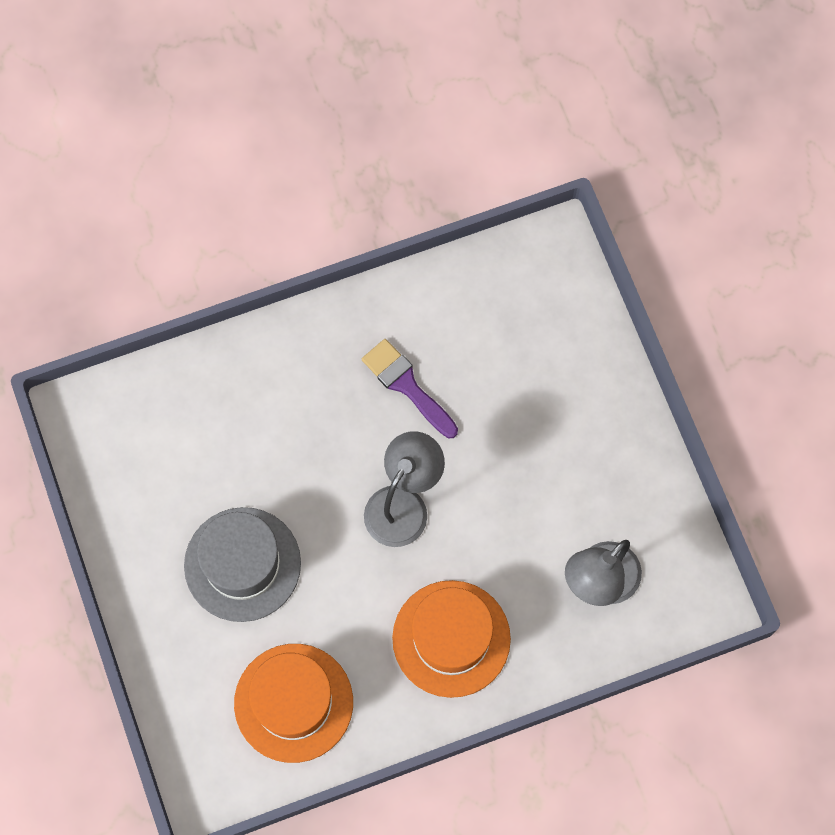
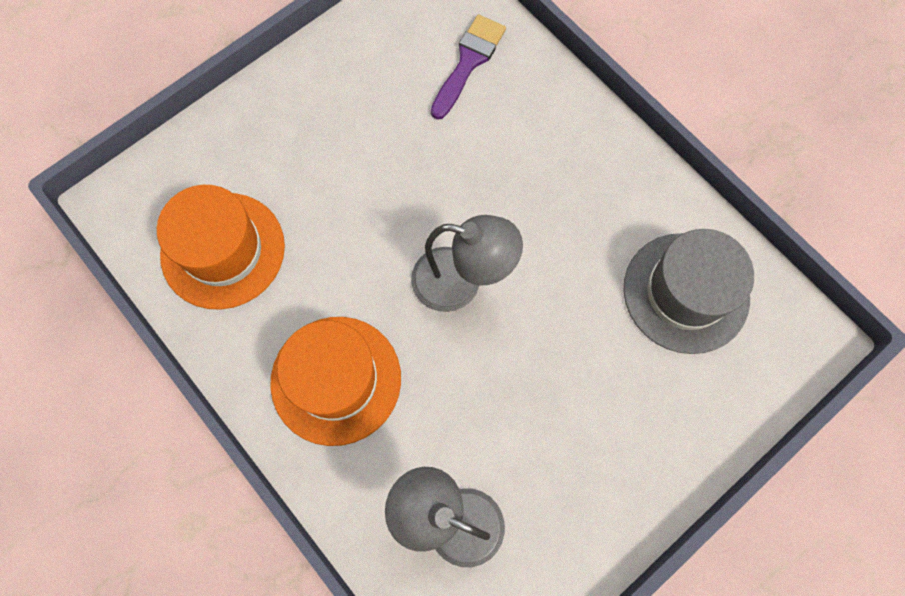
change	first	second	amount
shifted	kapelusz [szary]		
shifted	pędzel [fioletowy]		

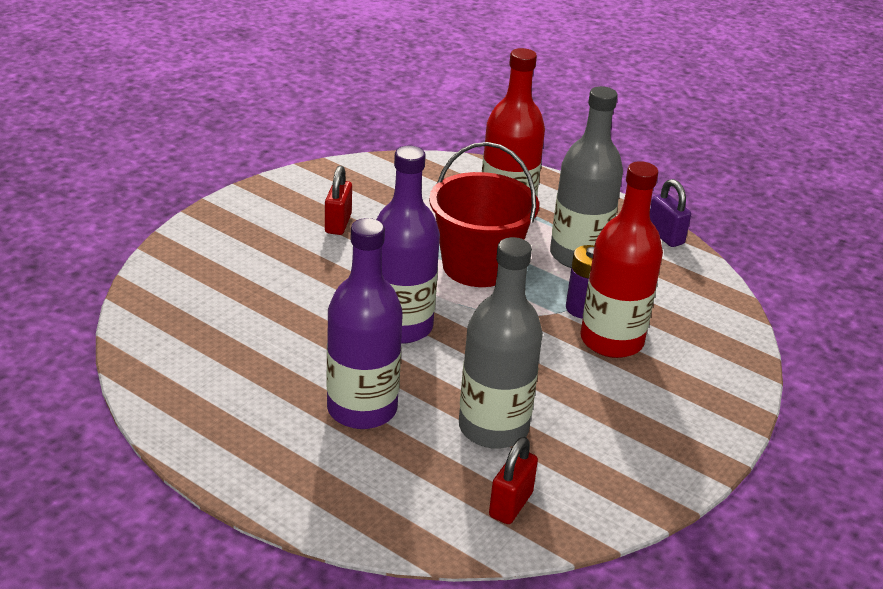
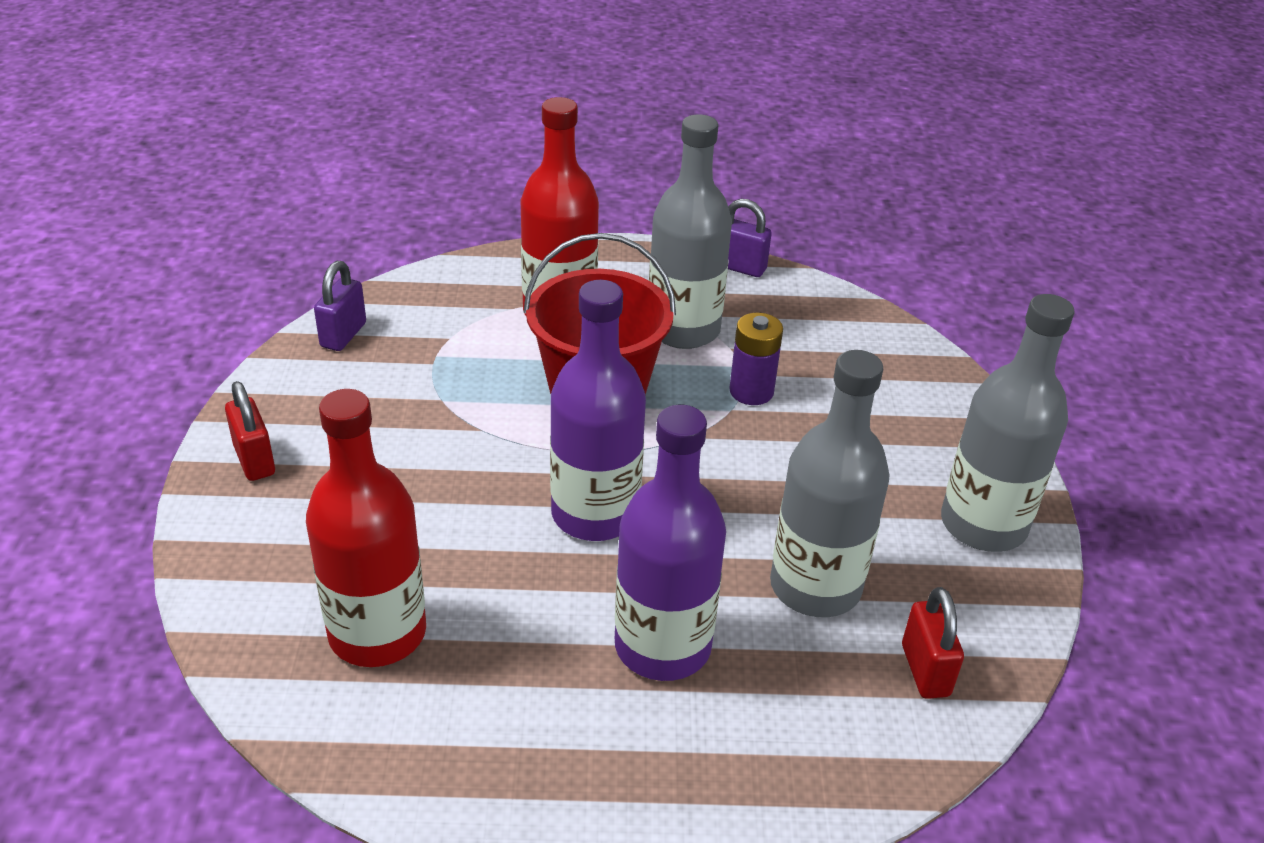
change	first	second	amount
shifted	kłódka [czerwony] (no. 1 from left)		
shifted	butelka [czerwony] (no. 2 from left in the first image)	butelka [czerwony] (no. 1 from left)	
new		kłódka [fioletowy] (no. 1 from left)	
new		butelka [szary] (no. 3 from left)	

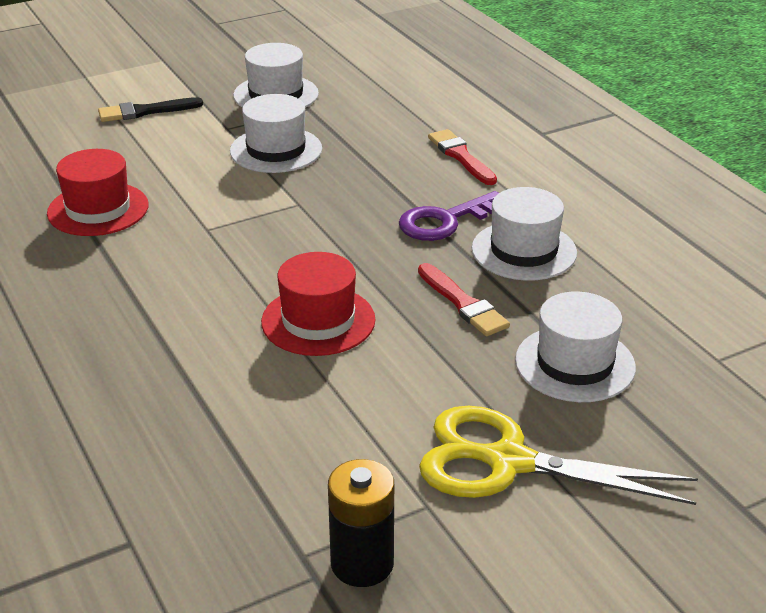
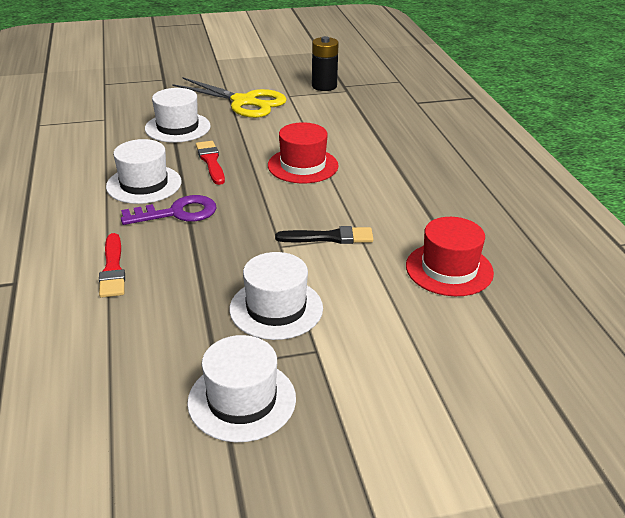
change	first	second	amount
shifted	pędzel [czarny]		

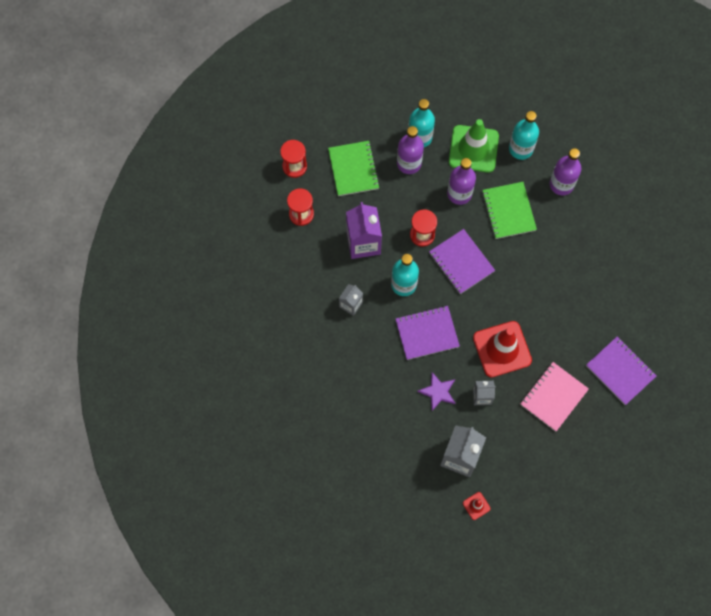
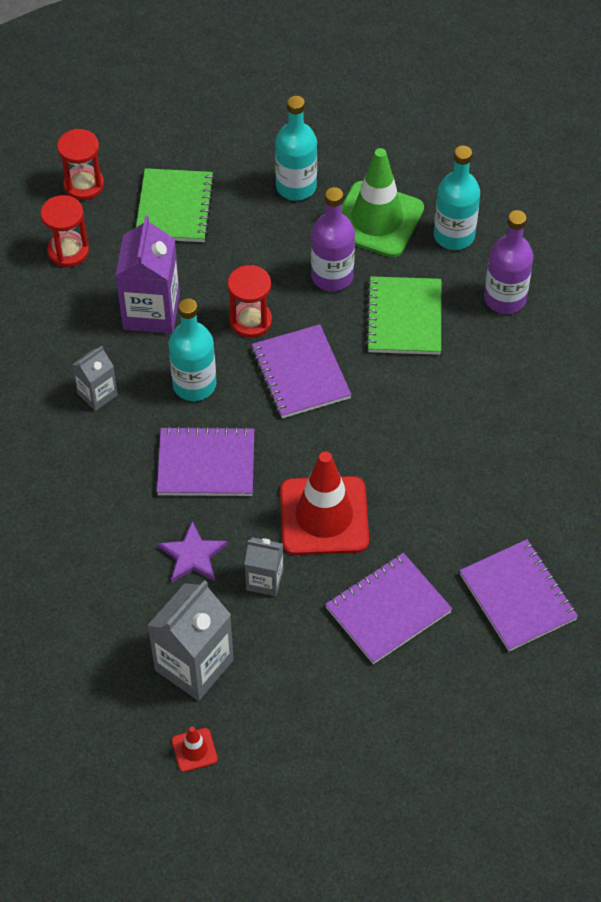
change	first	second	amount
gone	butelka [fioletowy] (no. 1 from left)		
repainted	zeszyt [różowy]	zeszyt [fioletowy] (no. 3 from left)	

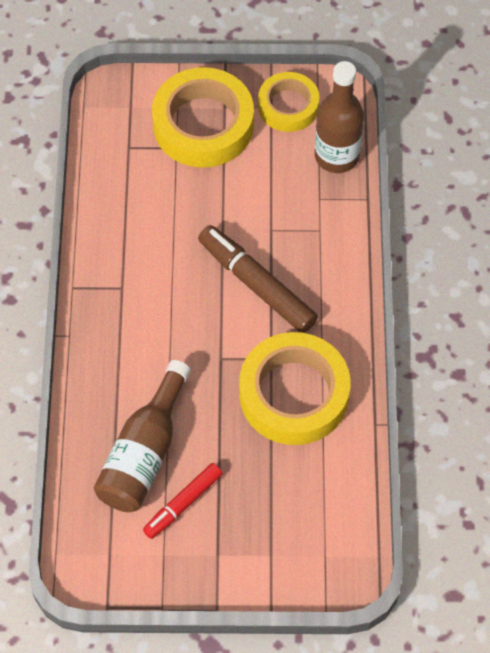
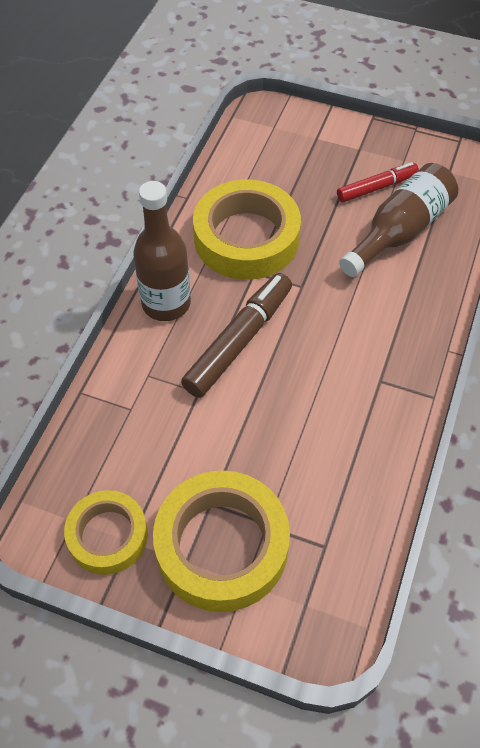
change	first	second	amount
rotated	flamaster [brązowy]		120 degrees counterclockwise
shifted	butelka [brązowy] (no. 2 from left in the first image)	butelka [brązowy] (no. 1 from left)	

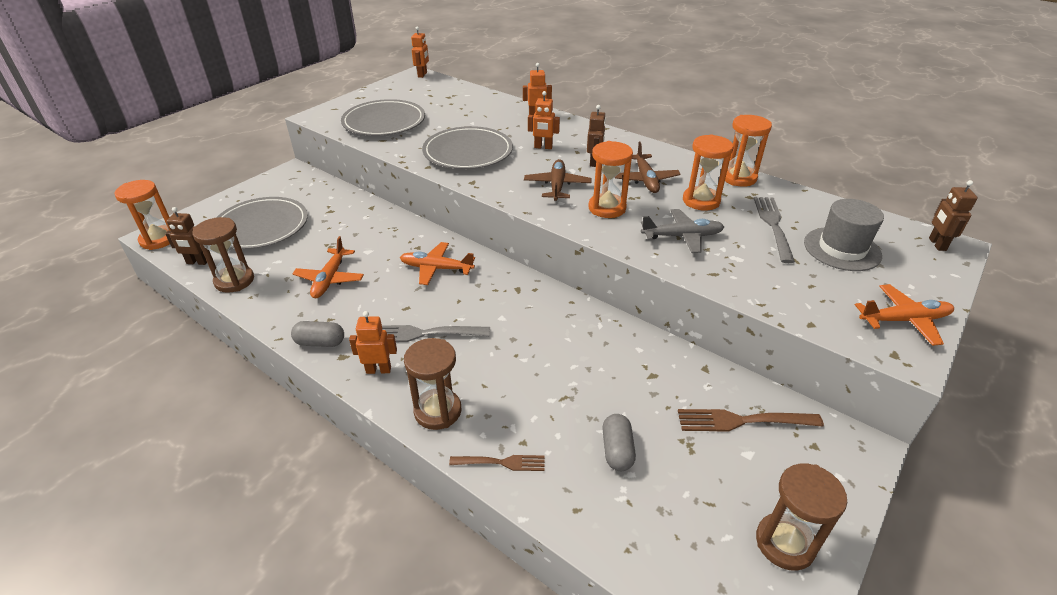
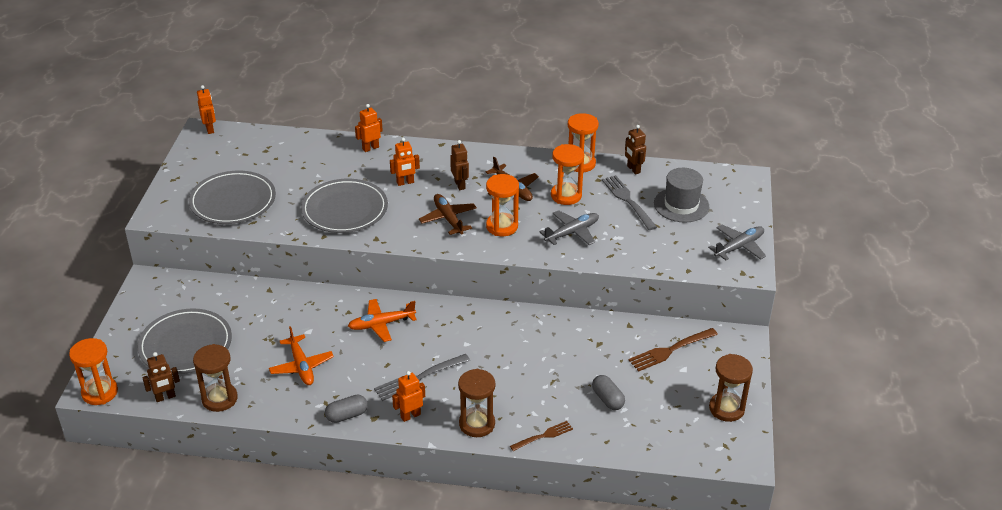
change	first	second	amount
repainted	samolot [pomarańczowy] (no. 3 from left)	samolot [szary] (no. 2 from left)	
shifted	robot [brązowy] (no. 3 from left)		

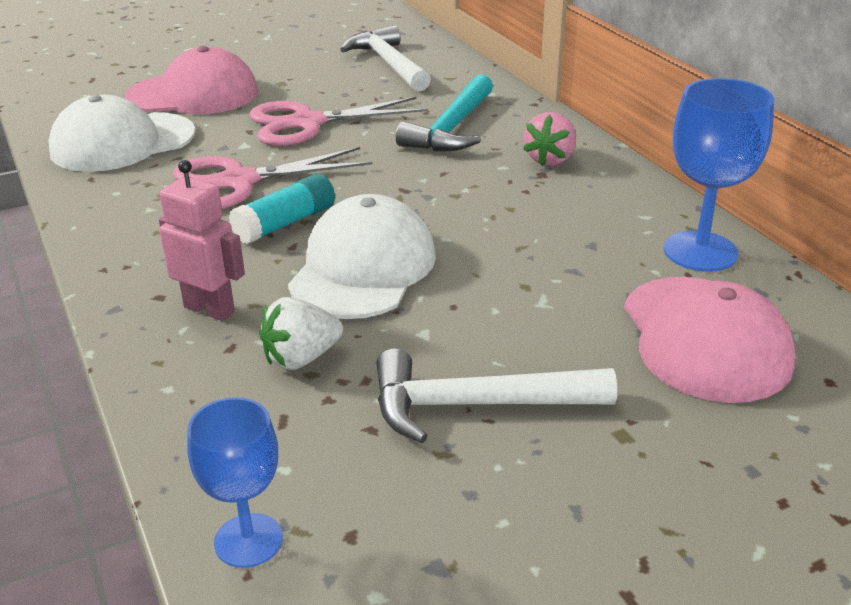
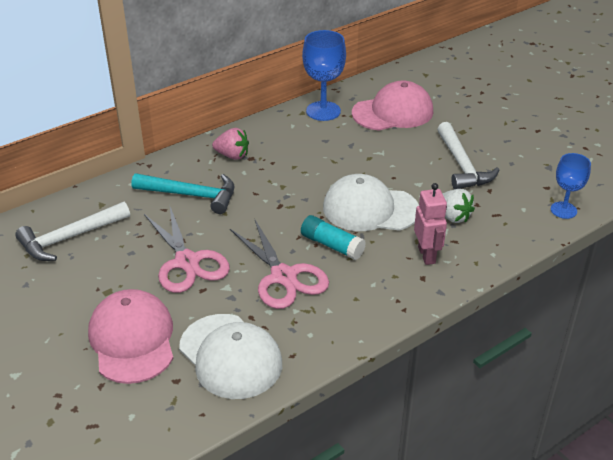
change	first	second	amount
rotated	robot [różowy]		150 degrees clockwise

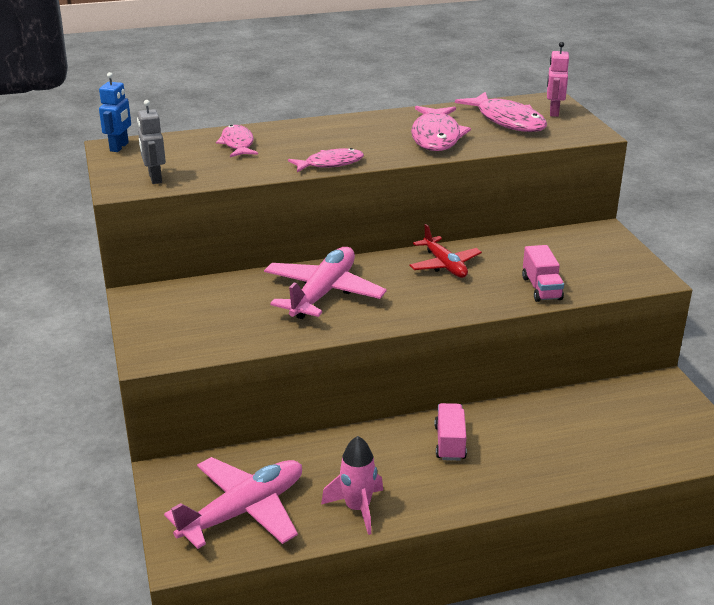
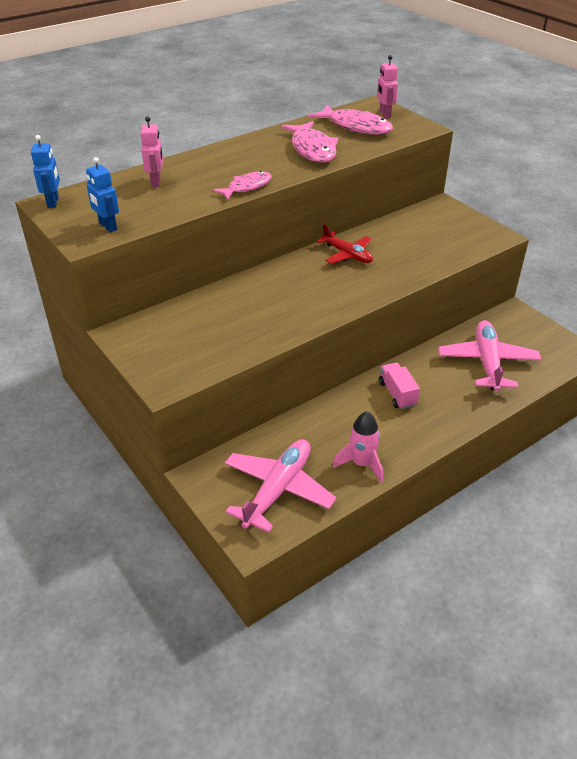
change	first	second	amount
repainted	robot [szary]	robot [niebieski] (no. 2 from left)	
swapped	ryba [różowy] (no. 1 from left)	robot [różowy] (no. 1 from left)	
shifted	samolot [różowy] (no. 2 from left)		
gone	ciężarówka [różowy] (no. 2 from left)		

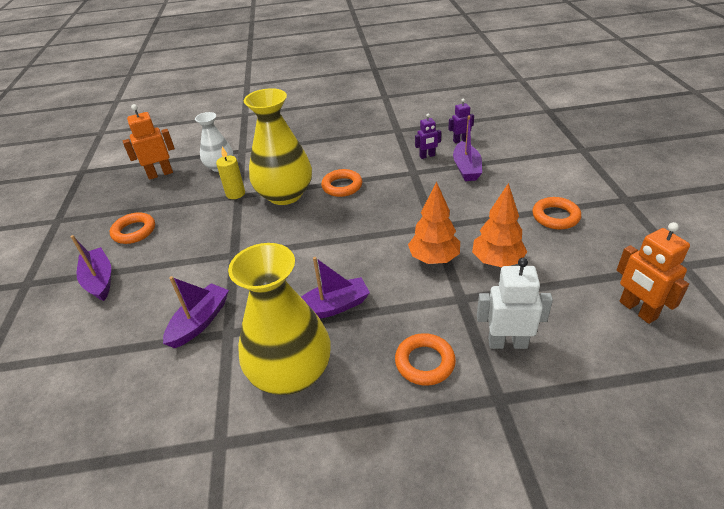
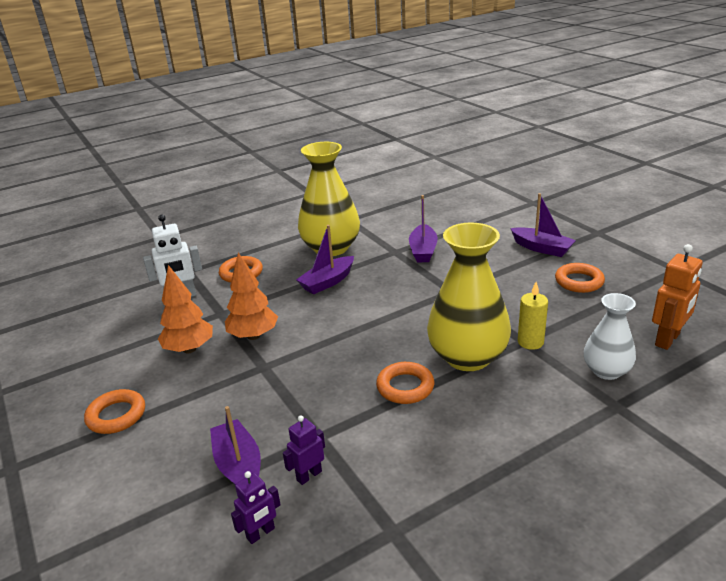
change	first	second	amount
gone	robot [pomarańczowy] (no. 2 from left)		

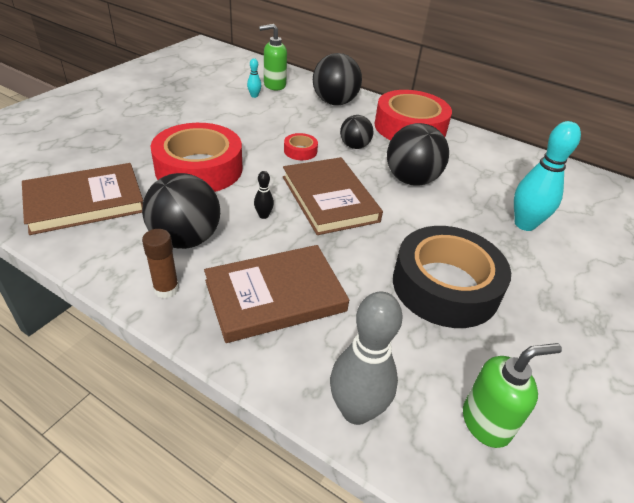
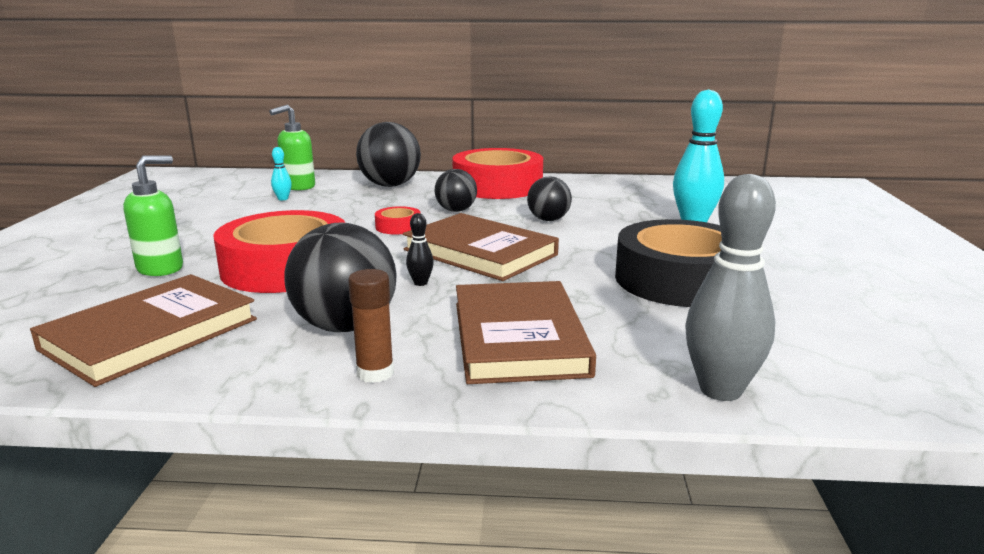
change	first	second	amount
rotated	książka [brązowy] (no. 2 from left in the first image)	książka [brązowy] (no. 3 from left)	45 degrees counterclockwise
scaled	piłka [czarny] (no. 4 from left)		x0.60
shifted	dozownik mydła [zielony] (no. 2 from left in the first image)	dozownik mydła [zielony] (no. 1 from left)	

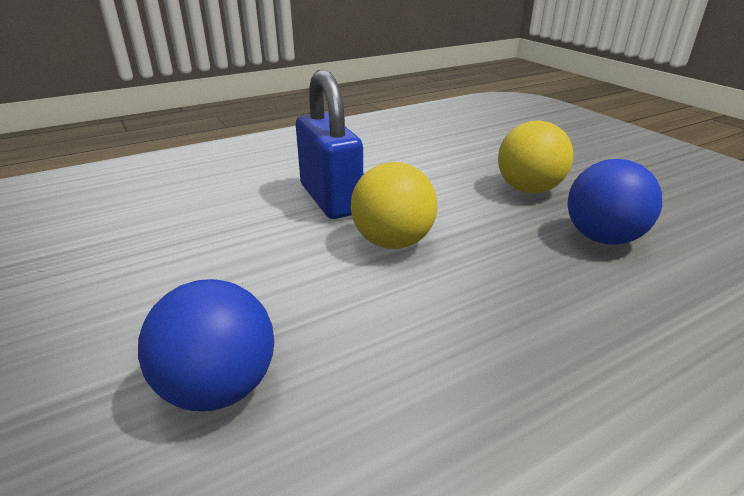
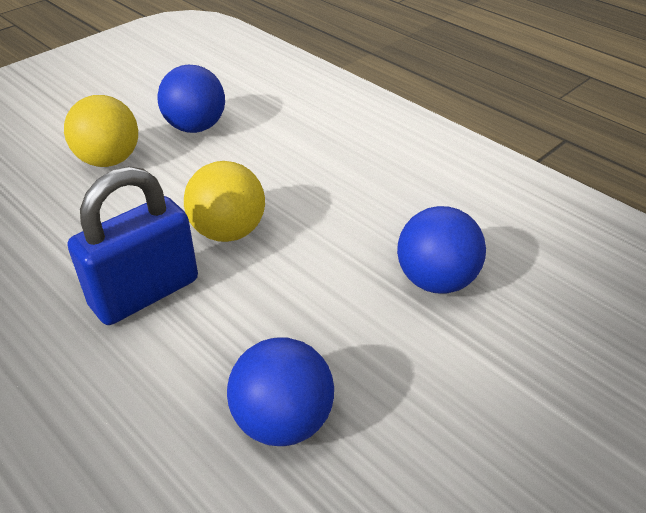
change	first	second	amount
new		piłka [niebieski] (no. 2 from left)	

